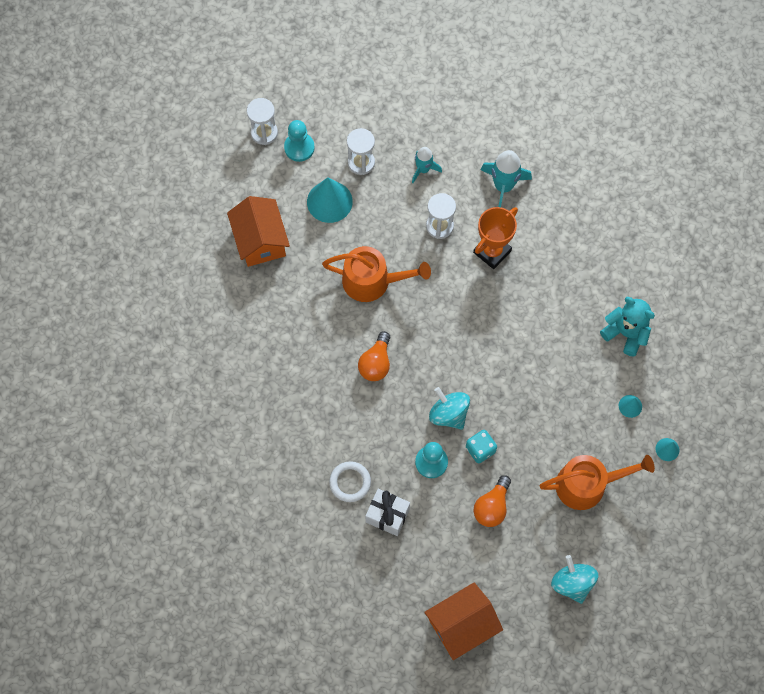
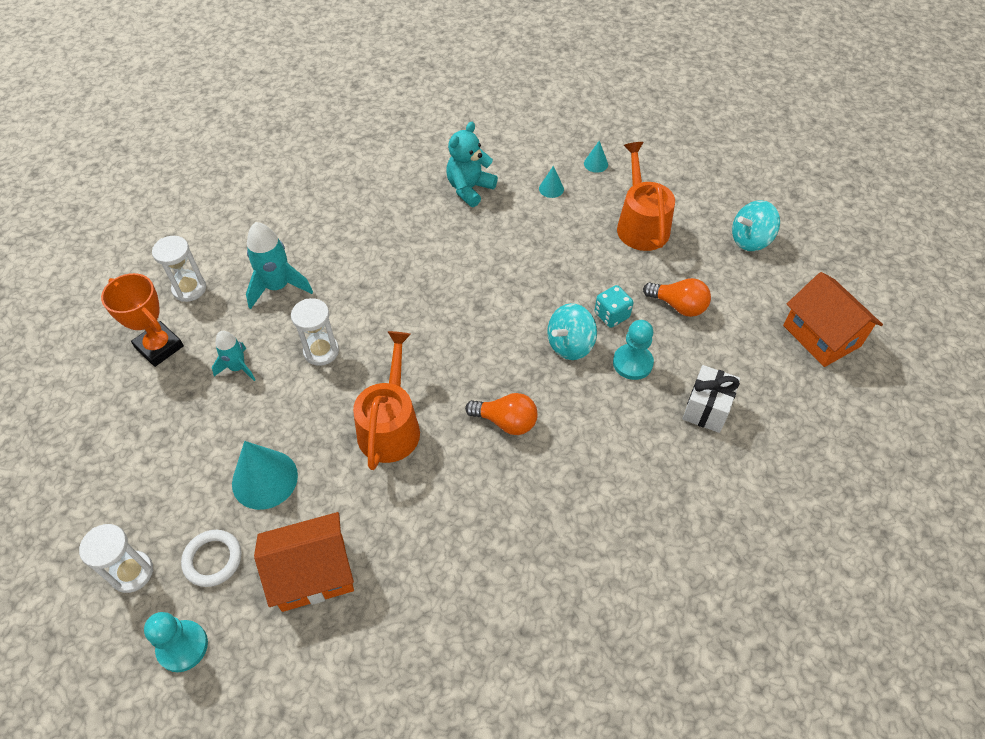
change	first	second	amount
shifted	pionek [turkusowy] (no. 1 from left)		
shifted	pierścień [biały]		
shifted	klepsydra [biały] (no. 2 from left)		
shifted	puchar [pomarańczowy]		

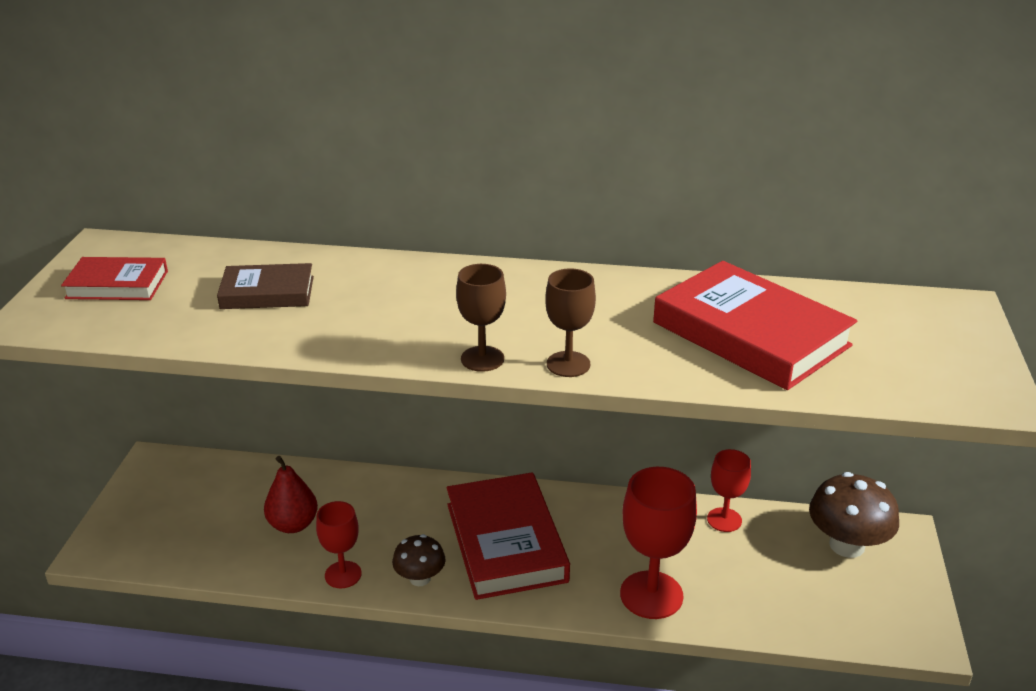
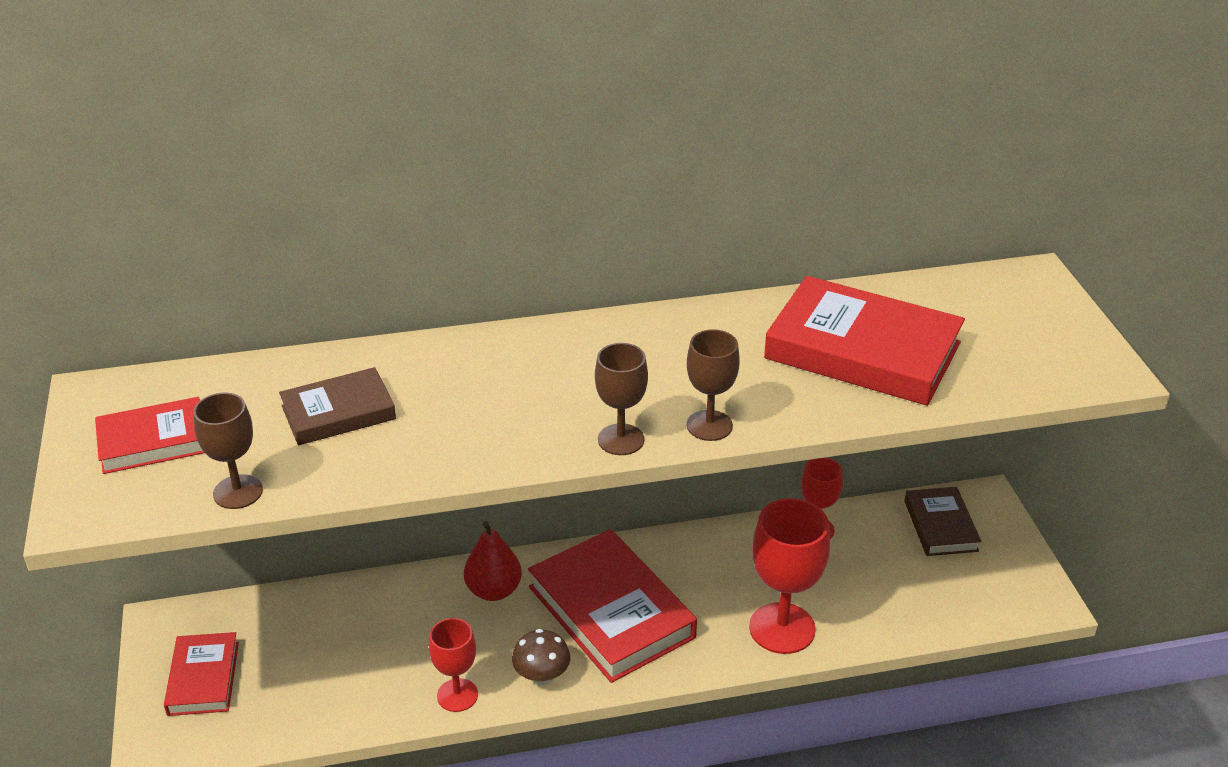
change	first	second	amount
shifted	gruszka [czerwony]		
swapped	grzyb [brązowy] (no. 2 from left)	książka [brązowy] (no. 2 from left)	
new		książka [czerwony] (no. 2 from left)	
new		kielich [brązowy] (no. 1 from left)	

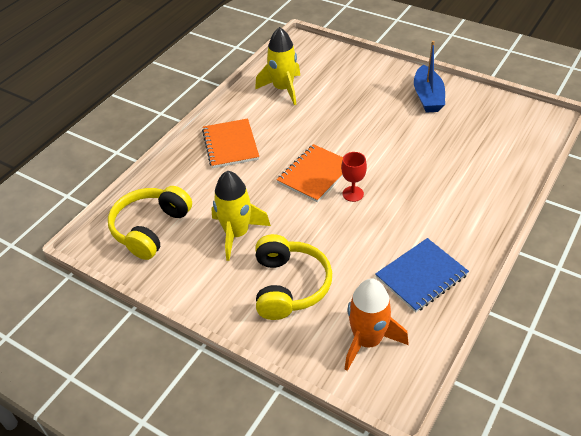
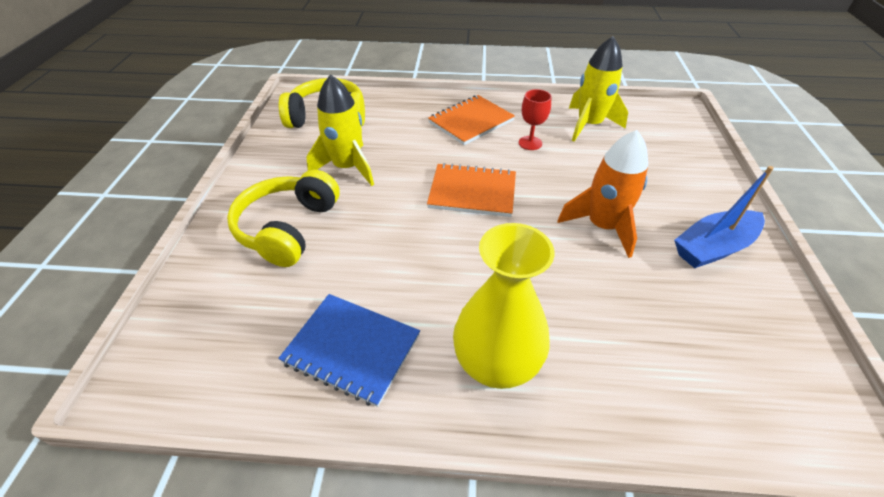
change	first	second	amount
rotated	słuchawki [żółty] (no. 2 from left in the first image)	słuchawki [żółty] (no. 1 from left)	135 degrees clockwise
shifted	kielich [czerwony]		
shifted	rakieta [pomarańczowy]		
new		wazon [żółty]	

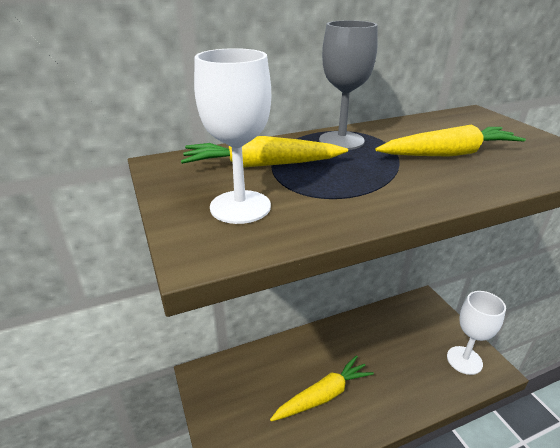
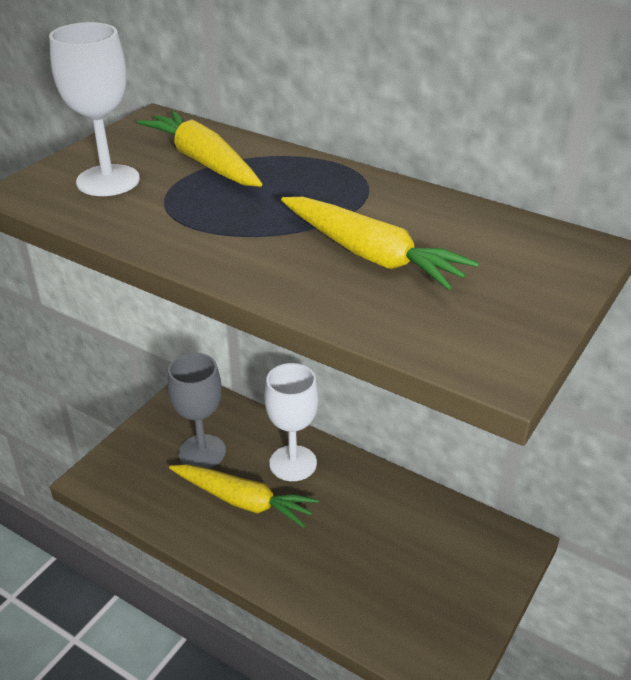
change	first	second	amount
shifted	kielich [szary]		
shifted	kielich [biały] (no. 2 from left)		

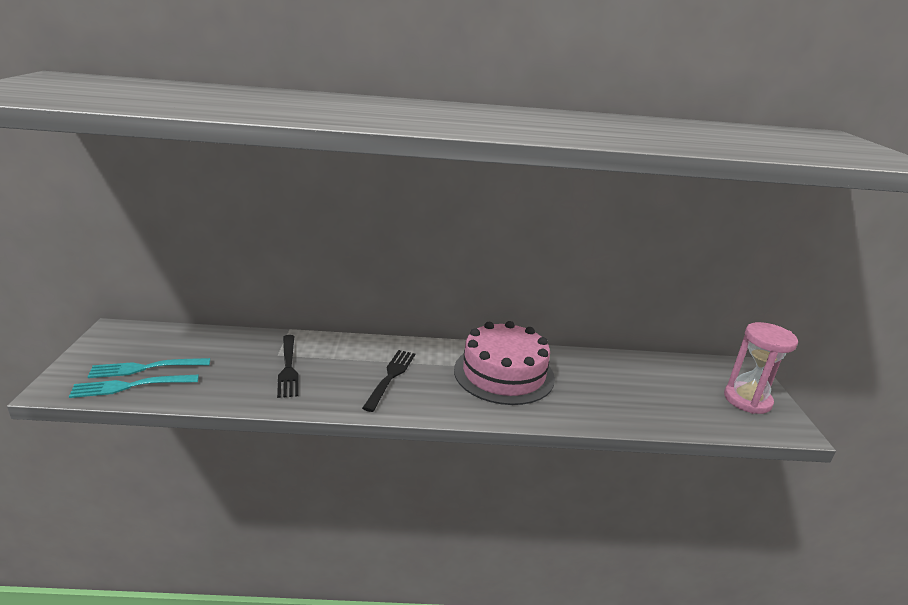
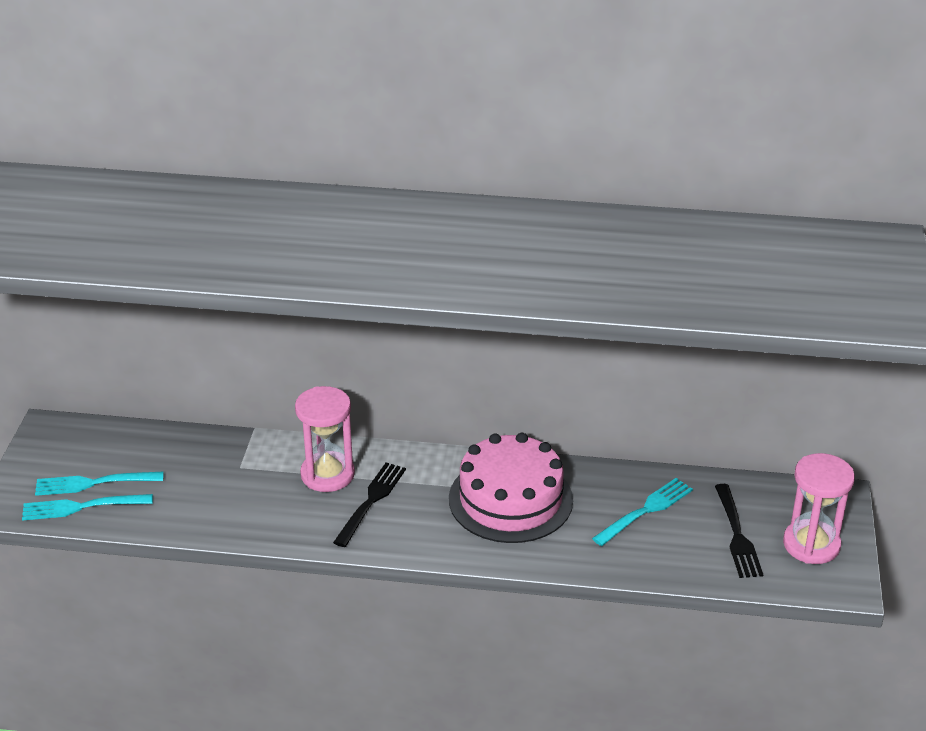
change	first	second	amount
shifted	widelec [czarny] (no. 1 from left in the first image)	widelec [czarny] (no. 2 from left)	
new		klepsydra [różowy] (no. 1 from left)	
new		widelec [turkusowy] (no. 3 from left)	

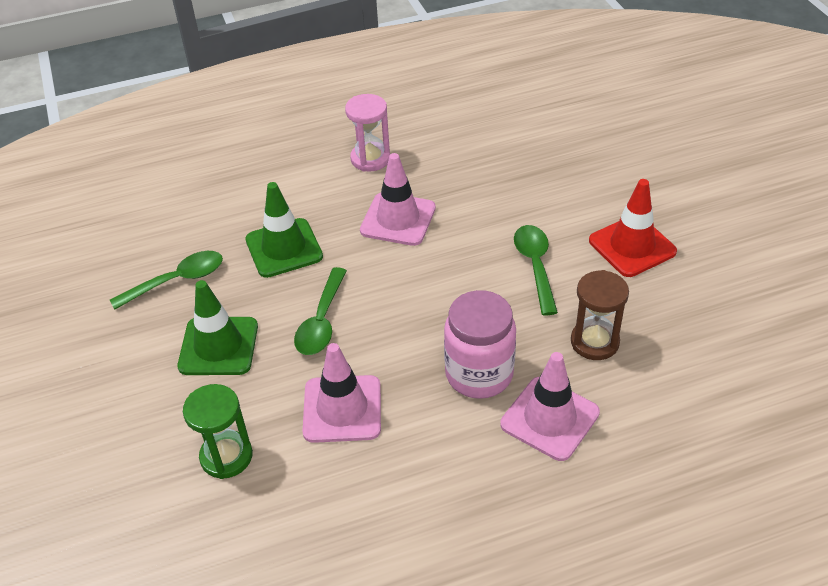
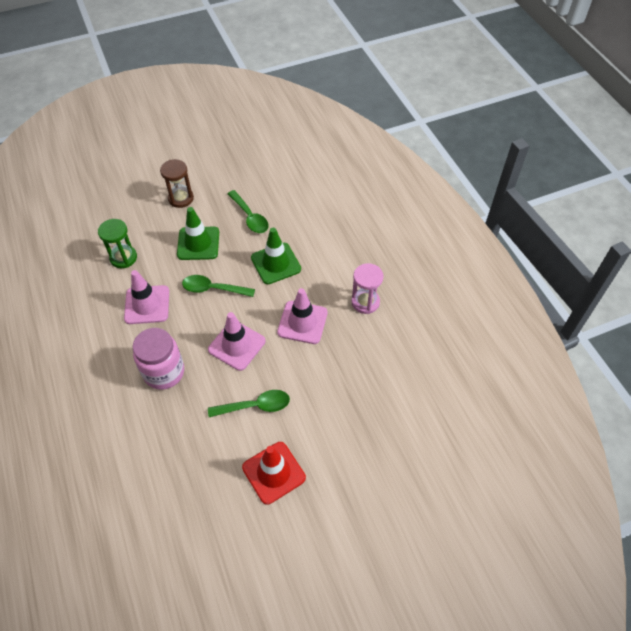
change	first	second	amount
shifted	pachołek [różowy] (no. 3 from left in the first image)	pachołek [różowy] (no. 2 from left)	
shifted	klepsydra [brązowy]		

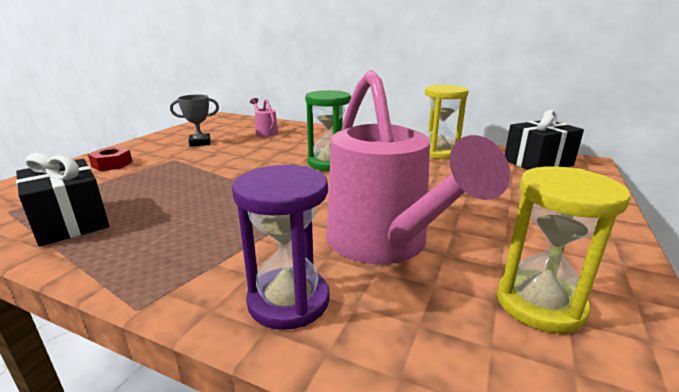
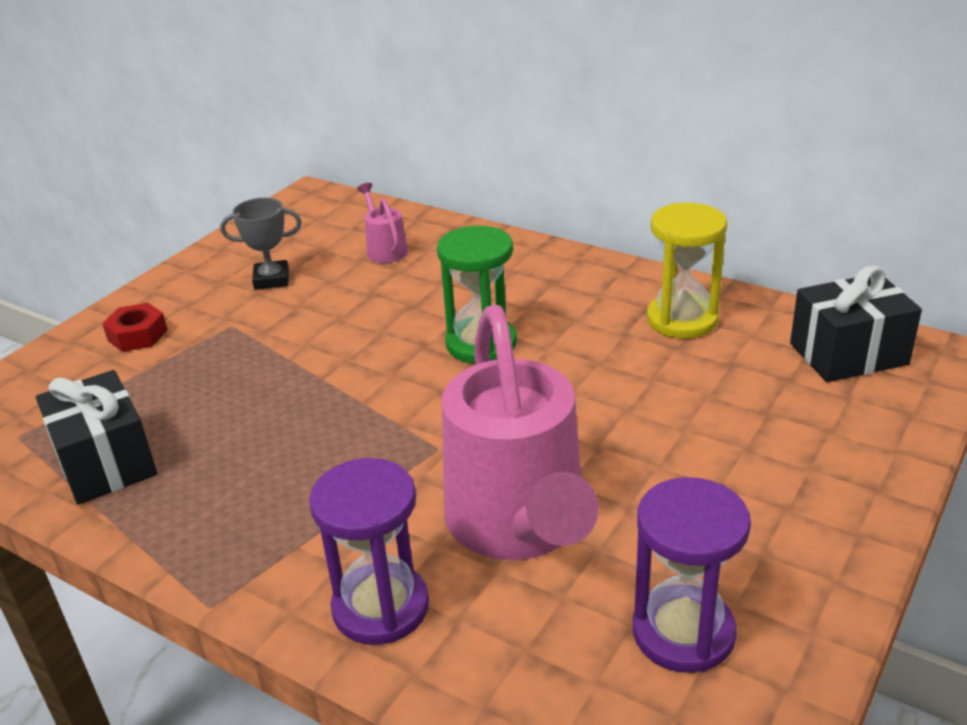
change	first	second	amount
repainted	klepsydra [żółty] (no. 2 from left)	klepsydra [fioletowy] (no. 2 from left)	

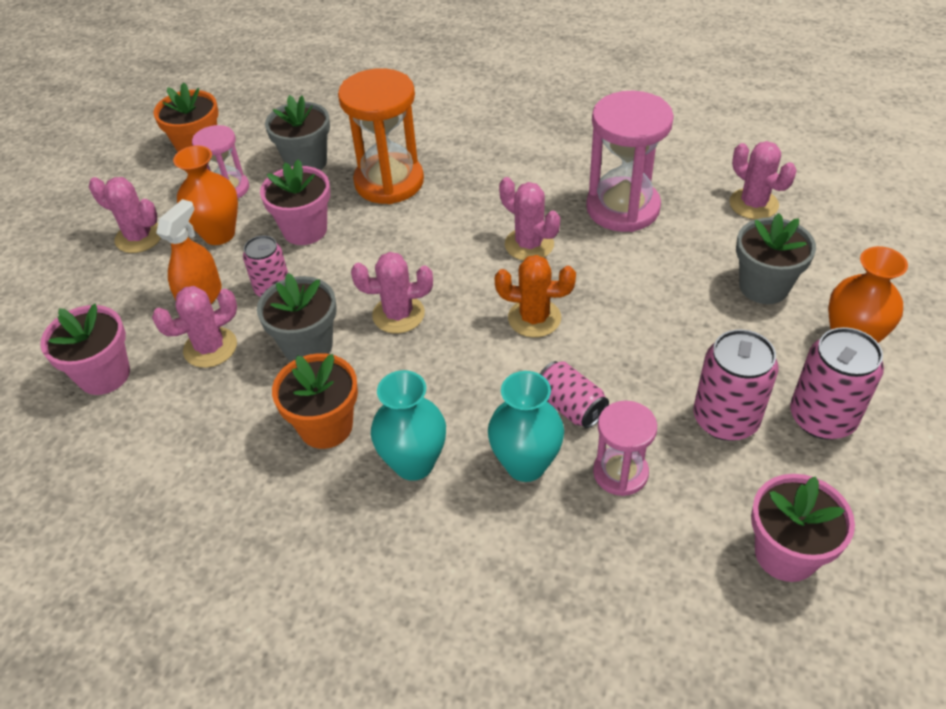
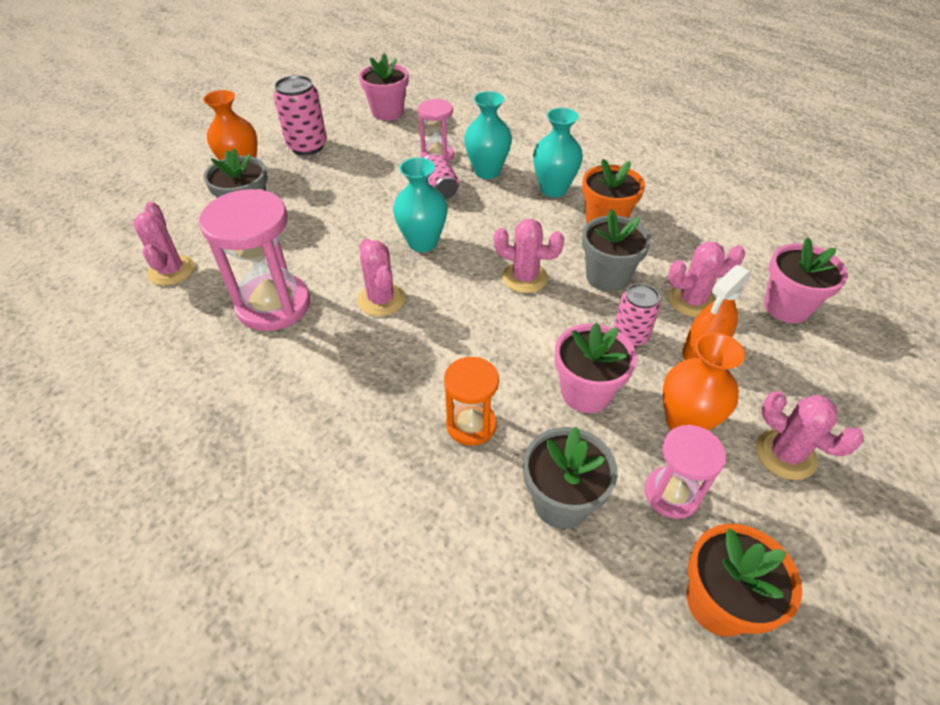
change	first	second	amount
scaled	klepsydra [pomarańczowy]		x0.58
swapped	kaktus [pomarańczowy]	wazon [turkusowy] (no. 1 from left)	
gone	puszka [różowy] (no. 3 from left)		

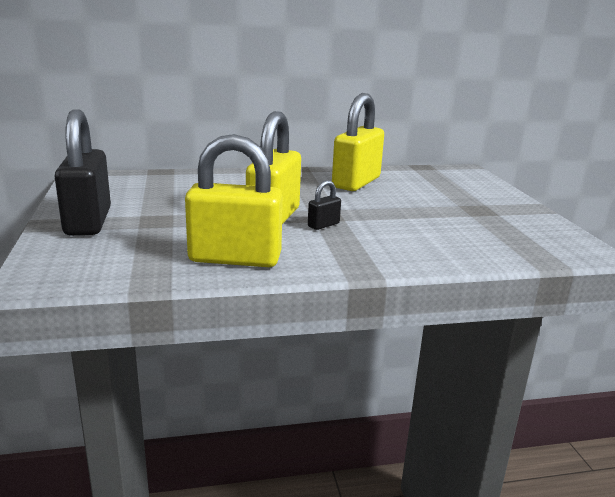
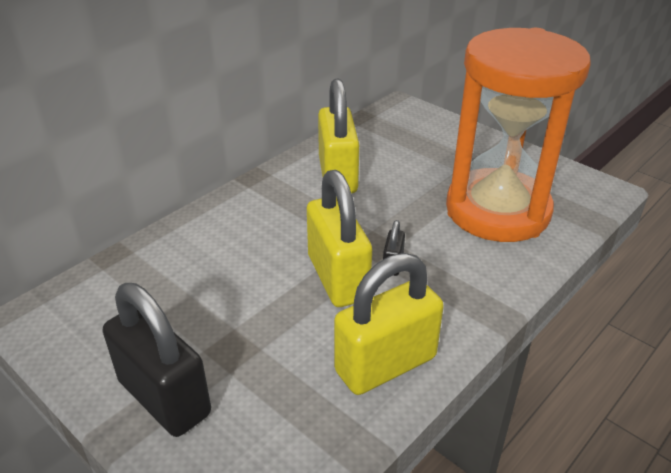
change	first	second	amount
new		klepsydra [pomarańczowy]	

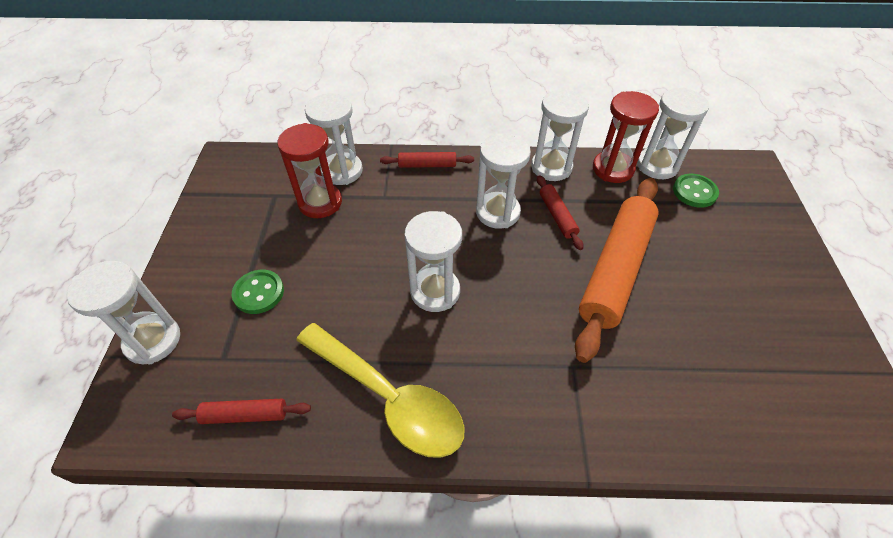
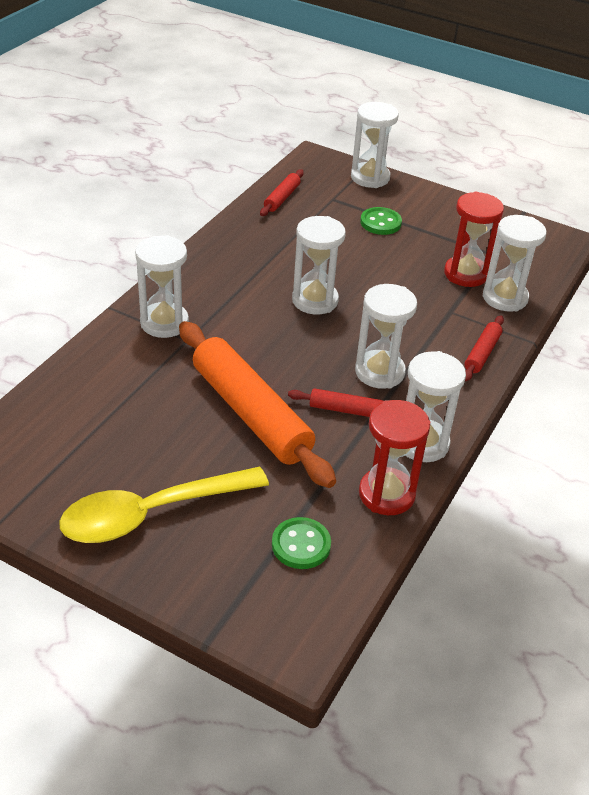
change	first	second	amount
shifted	łyżka [żółty]		
shifted	klepsydra [biały] (no. 6 from left in the first image)	klepsydra [biały] (no. 1 from left)	

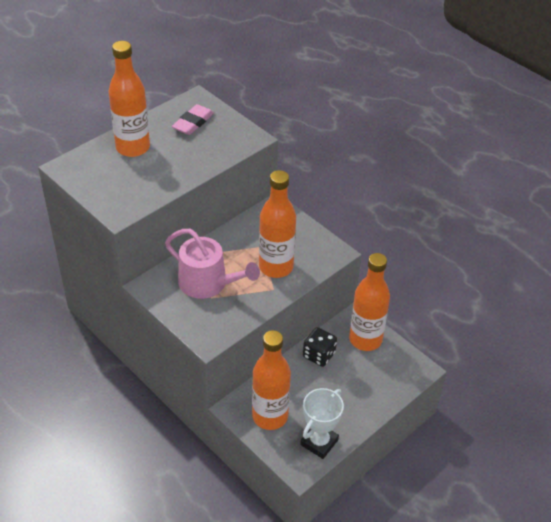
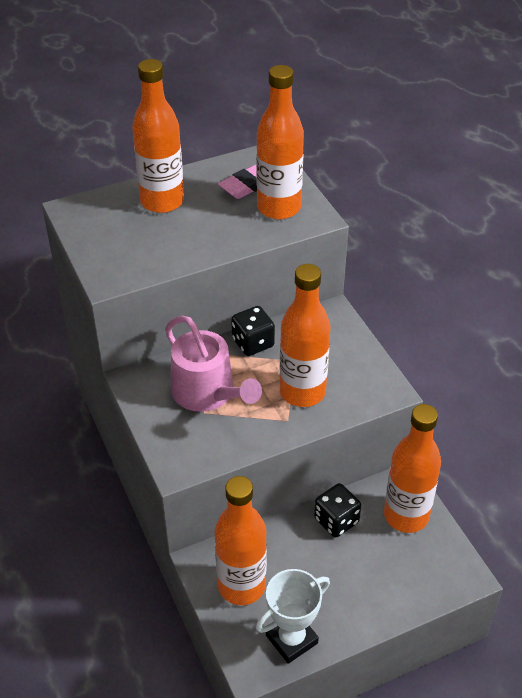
change	first	second	amount
new		kostka do gry [czarny] (no. 1 from left)	
new		butelka [pomarańczowy] (no. 3 from left)	

